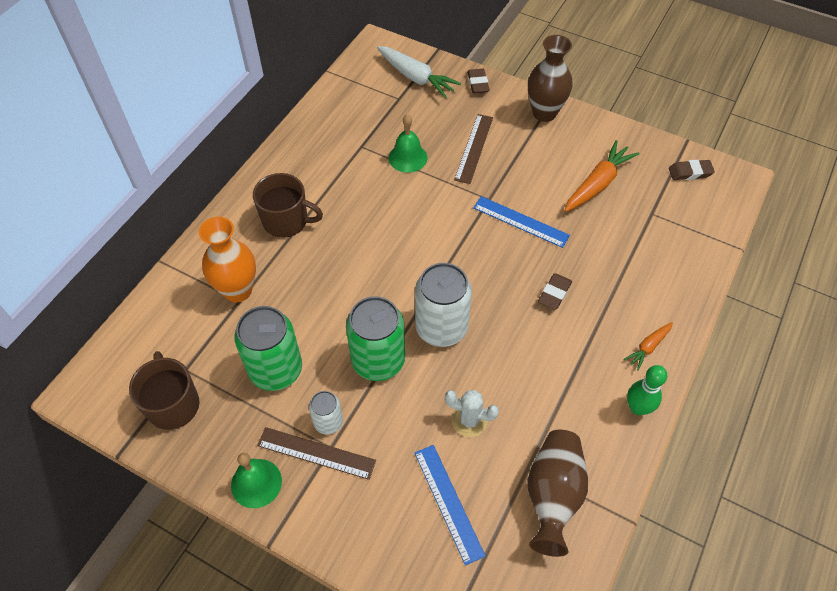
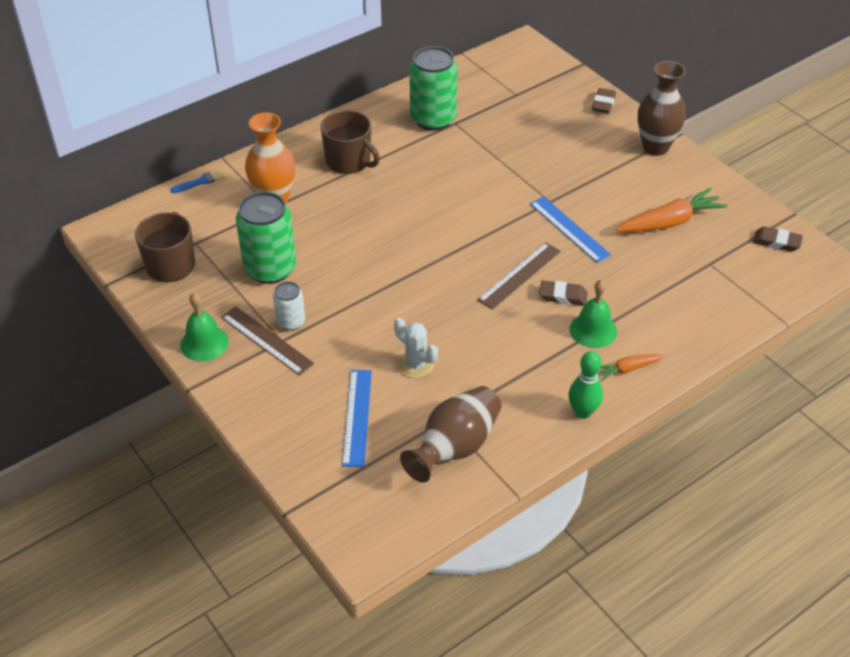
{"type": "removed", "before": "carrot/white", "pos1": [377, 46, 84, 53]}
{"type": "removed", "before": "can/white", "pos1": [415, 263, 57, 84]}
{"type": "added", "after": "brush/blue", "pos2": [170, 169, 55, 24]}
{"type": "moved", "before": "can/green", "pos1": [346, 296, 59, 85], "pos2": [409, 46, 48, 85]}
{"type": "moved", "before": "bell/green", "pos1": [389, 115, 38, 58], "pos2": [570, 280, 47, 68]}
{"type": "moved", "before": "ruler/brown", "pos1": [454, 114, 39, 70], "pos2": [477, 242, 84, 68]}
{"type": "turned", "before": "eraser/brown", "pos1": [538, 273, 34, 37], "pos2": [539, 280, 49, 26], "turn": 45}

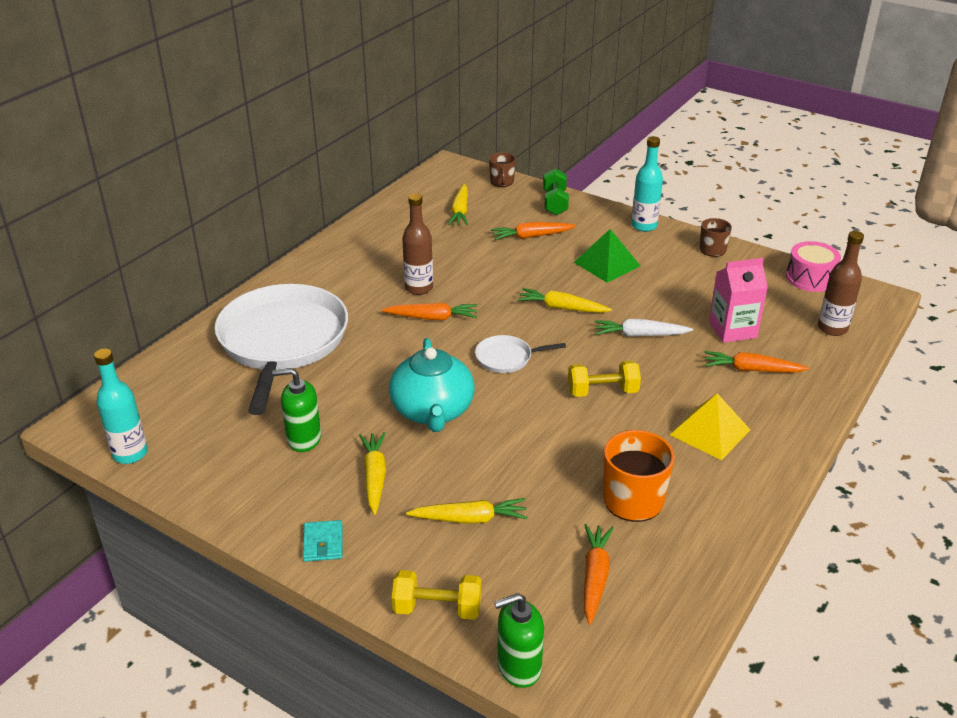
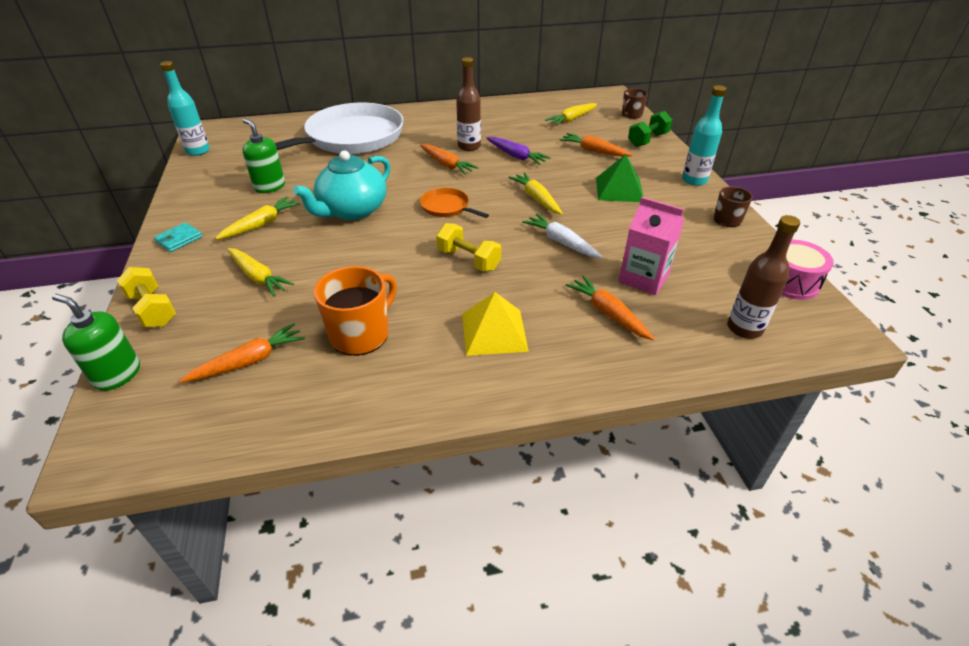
{"type": "added", "after": "carrot/purple", "pos2": [486, 137, 65, 28]}
{"type": "recoloured", "before": "pan/white", "after": "pan/orange", "pos1": [475, 335, 91, 38], "pos2": [420, 188, 69, 30]}

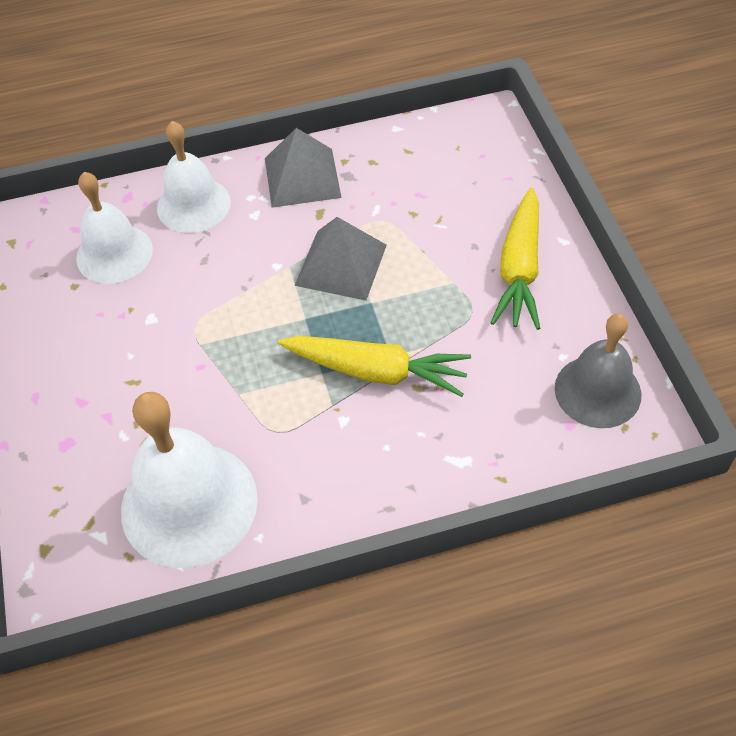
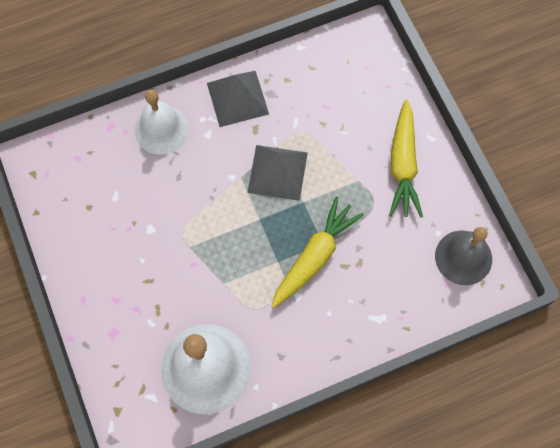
{"type": "removed", "before": "bell/white", "pos1": [76, 172, 77, 112]}
{"type": "turned", "before": "carrot/yellow", "pos1": [278, 336, 193, 61], "pos2": [271, 196, 93, 112], "turn": -60}

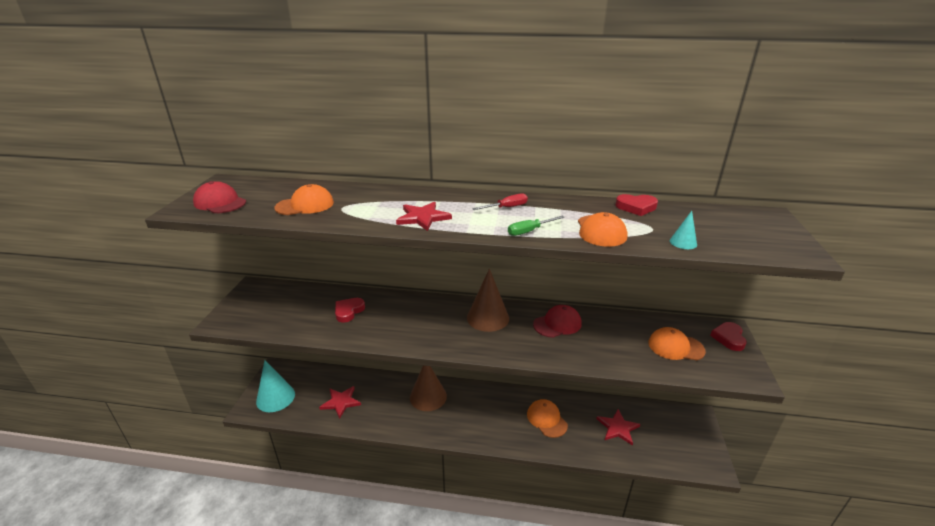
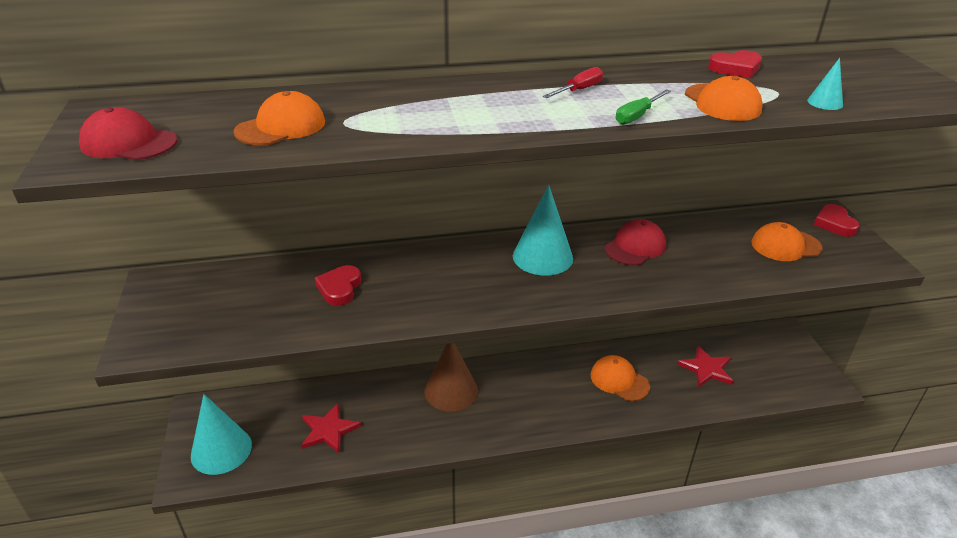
{"type": "removed", "before": "star/red", "pos1": [396, 202, 56, 29]}
{"type": "recoloured", "before": "cone/brown", "after": "cone/turquoise", "pos1": [467, 269, 42, 63], "pos2": [513, 185, 60, 91]}

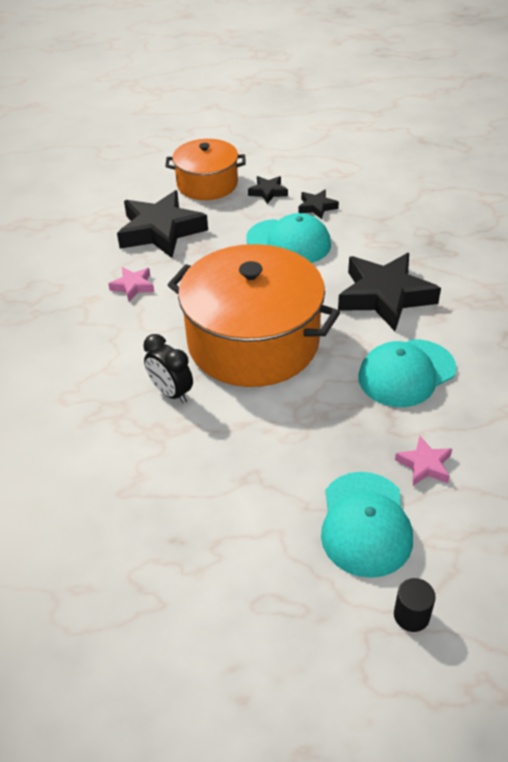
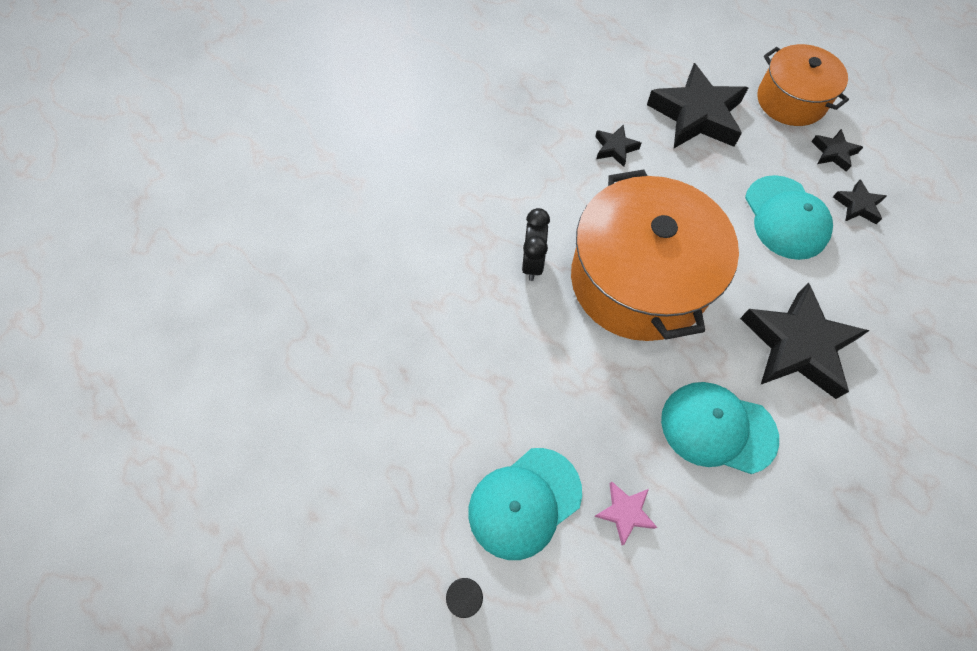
{"type": "recoloured", "before": "star/pink", "after": "star/black", "pos1": [108, 267, 46, 35], "pos2": [595, 125, 46, 42]}

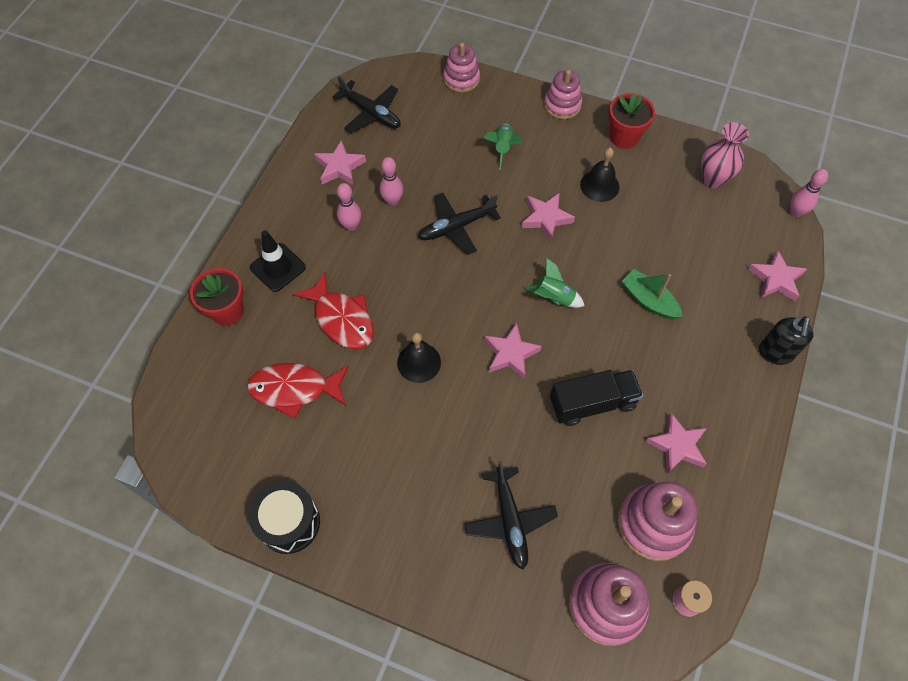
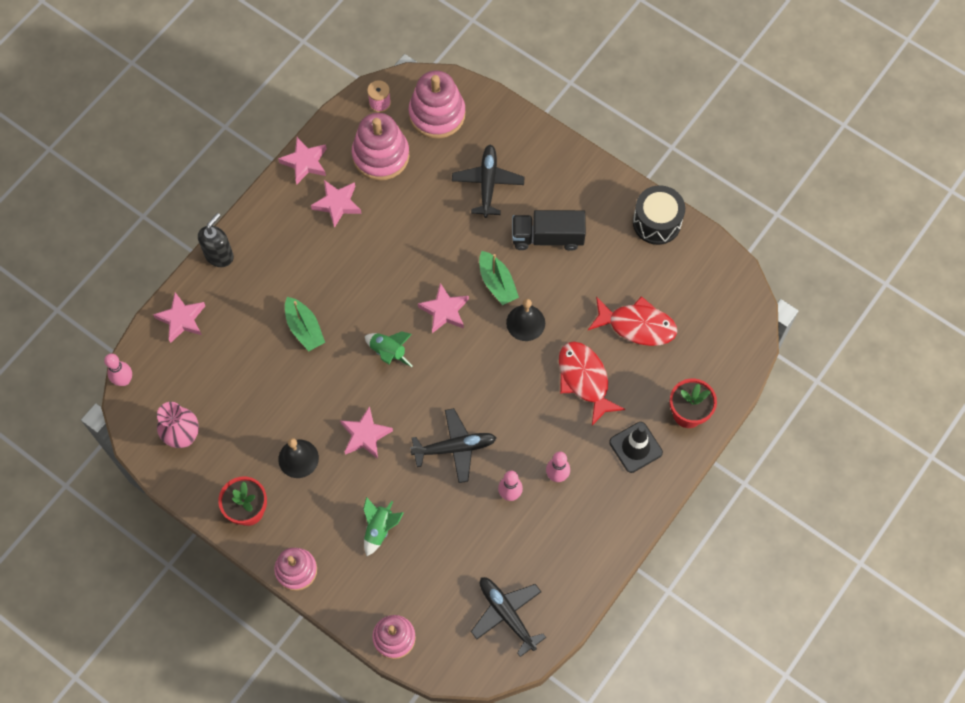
{"type": "added", "after": "boat/green", "pos2": [479, 251, 40, 54]}
{"type": "moved", "before": "star/pink", "pos1": [314, 140, 52, 45], "pos2": [278, 137, 49, 48]}
{"type": "moved", "before": "truck/black", "pos1": [550, 370, 93, 56], "pos2": [512, 210, 74, 41]}

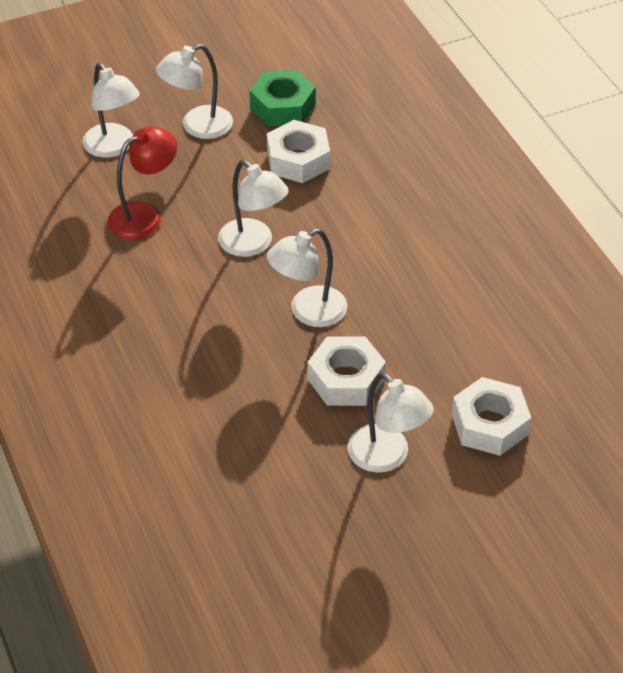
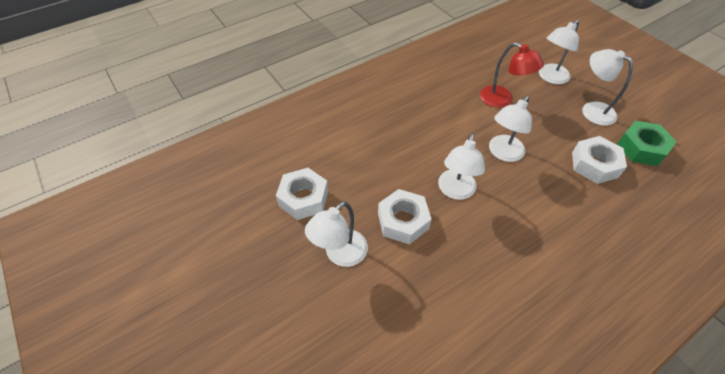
{"type": "moved", "before": "nut/white", "pos1": [452, 377, 79, 79], "pos2": [276, 168, 52, 52]}
{"type": "turned", "before": "lamp/white", "pos1": [267, 229, 80, 98], "pos2": [438, 133, 47, 67], "turn": -120}

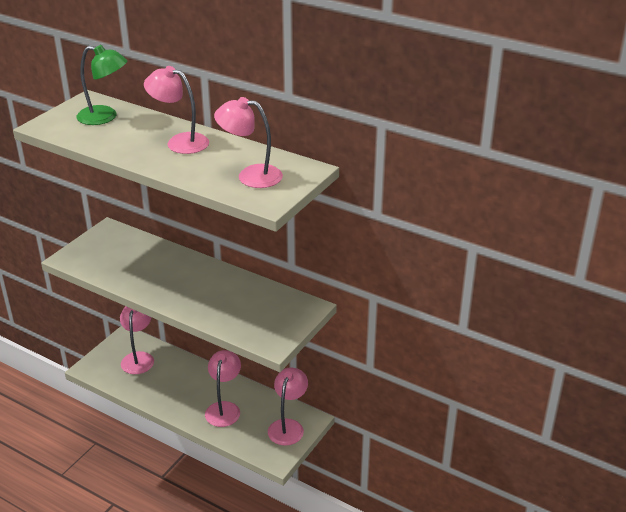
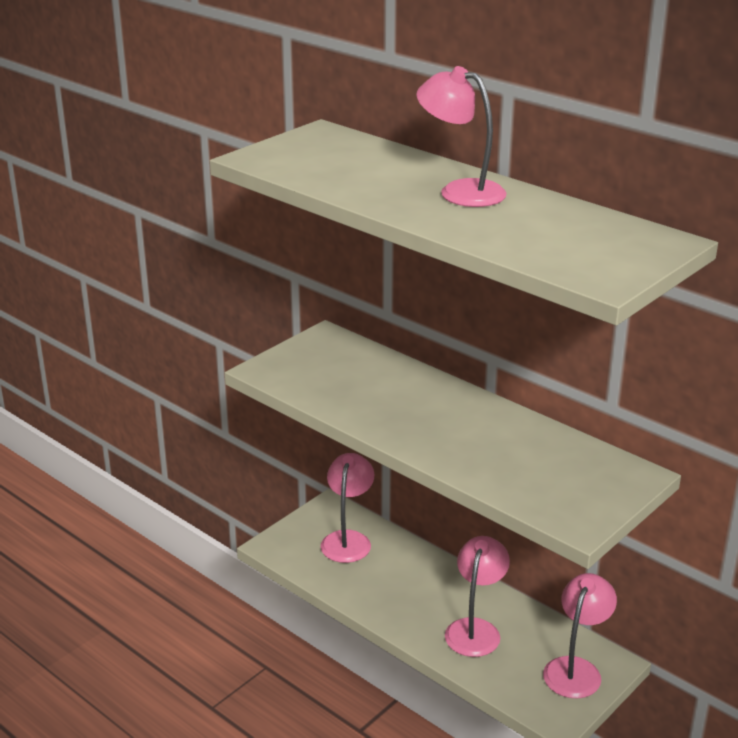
{"type": "removed", "before": "lamp/green", "pos1": [76, 45, 51, 80]}
{"type": "removed", "before": "lamp/pink", "pos1": [214, 97, 69, 91]}

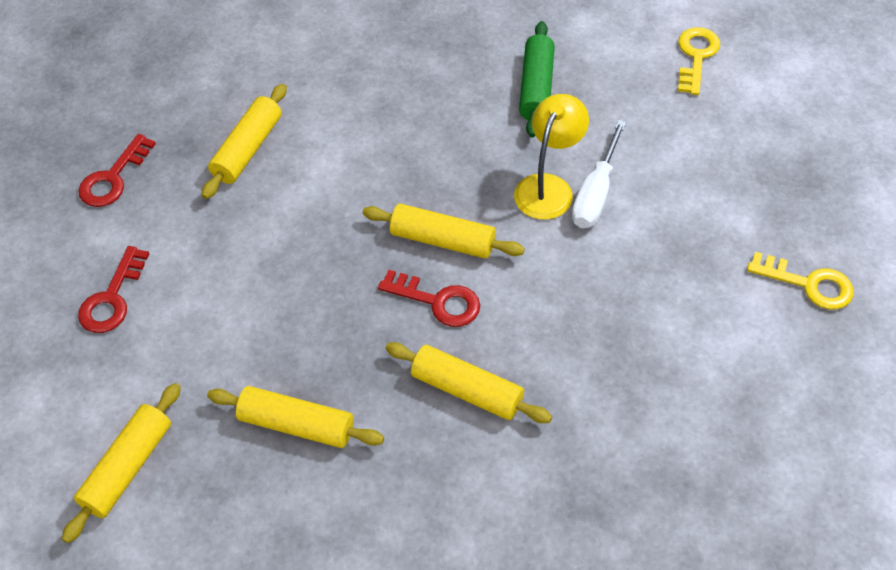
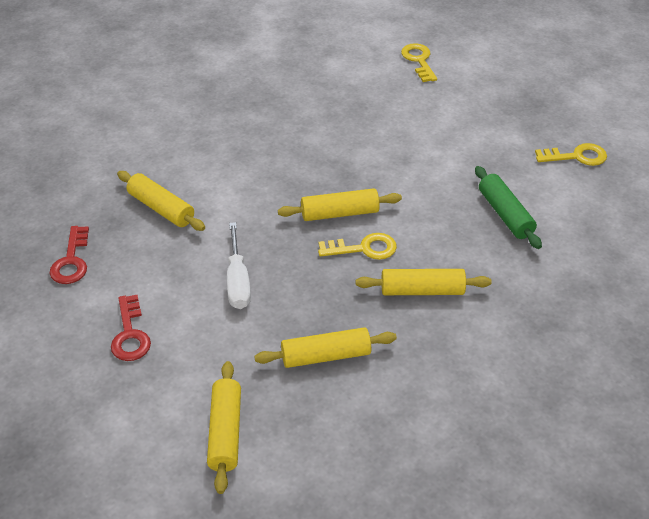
{"type": "removed", "before": "lamp/yellow", "pos1": [514, 94, 75, 126]}
{"type": "moved", "before": "rolling pin/green", "pos1": [519, 21, 36, 116], "pos2": [475, 166, 67, 83]}
{"type": "moved", "before": "screwdriver/white", "pos1": [572, 120, 54, 108], "pos2": [227, 222, 24, 87]}
{"type": "recoloured", "before": "key/red", "after": "key/yellow", "pos1": [378, 270, 102, 57], "pos2": [318, 233, 79, 27]}
{"type": "turned", "before": "rolling pin/yellow", "pos1": [202, 84, 85, 115], "pos2": [117, 171, 88, 60], "turn": -45}

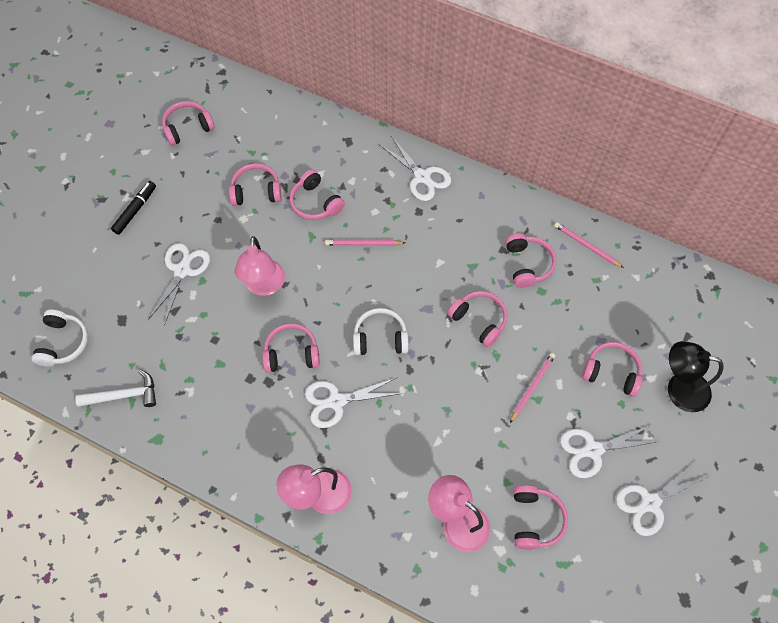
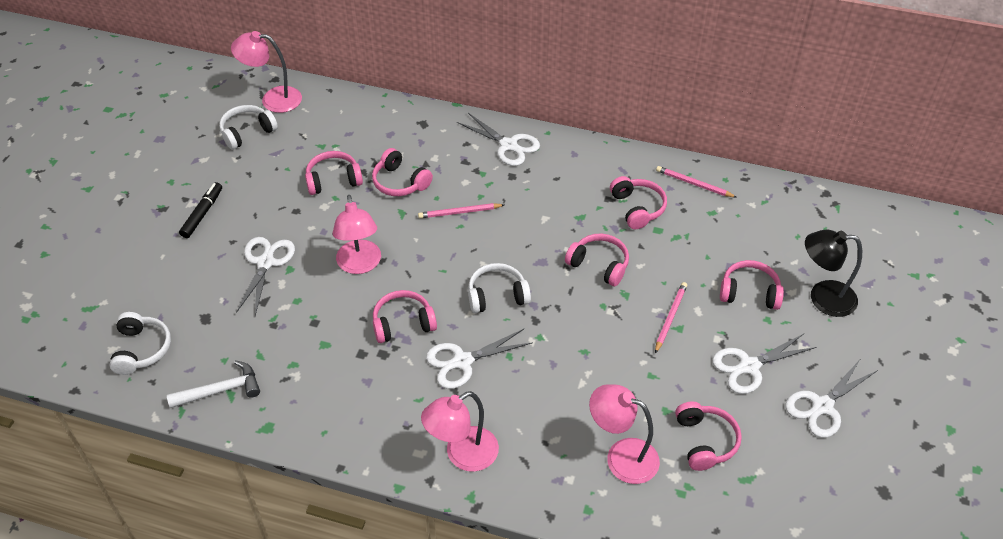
{"type": "added", "after": "lamp/pink", "pos2": [231, 31, 71, 82]}
{"type": "recoloured", "before": "headphones/pink", "after": "headphones/white", "pos1": [162, 101, 53, 45], "pos2": [219, 105, 59, 45]}

